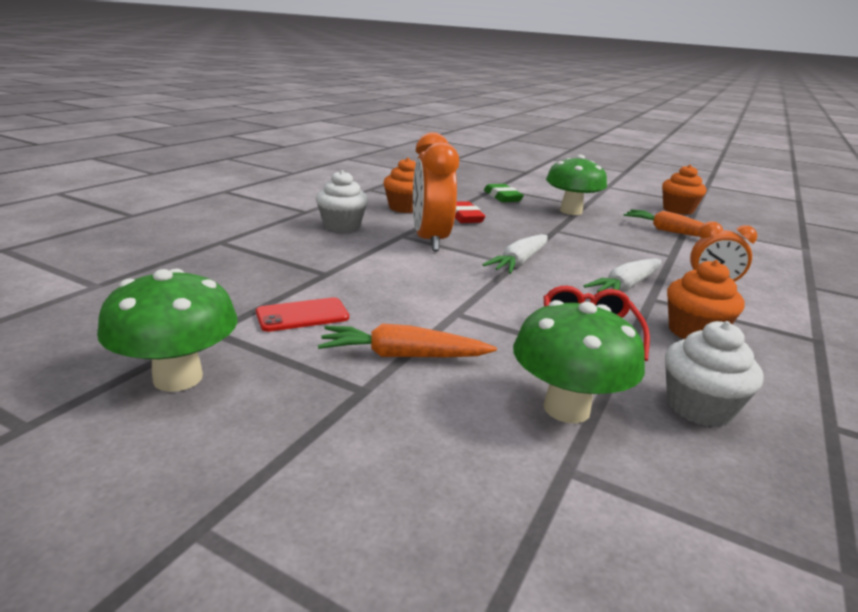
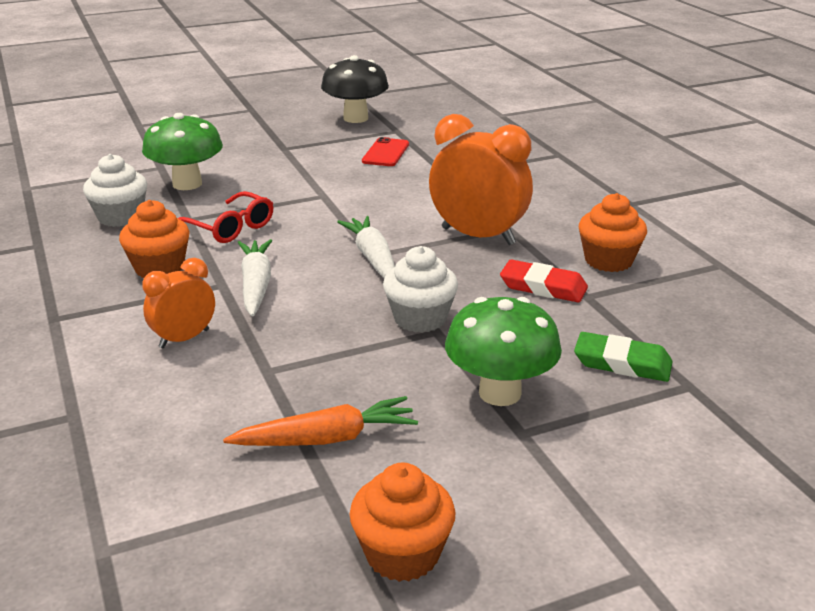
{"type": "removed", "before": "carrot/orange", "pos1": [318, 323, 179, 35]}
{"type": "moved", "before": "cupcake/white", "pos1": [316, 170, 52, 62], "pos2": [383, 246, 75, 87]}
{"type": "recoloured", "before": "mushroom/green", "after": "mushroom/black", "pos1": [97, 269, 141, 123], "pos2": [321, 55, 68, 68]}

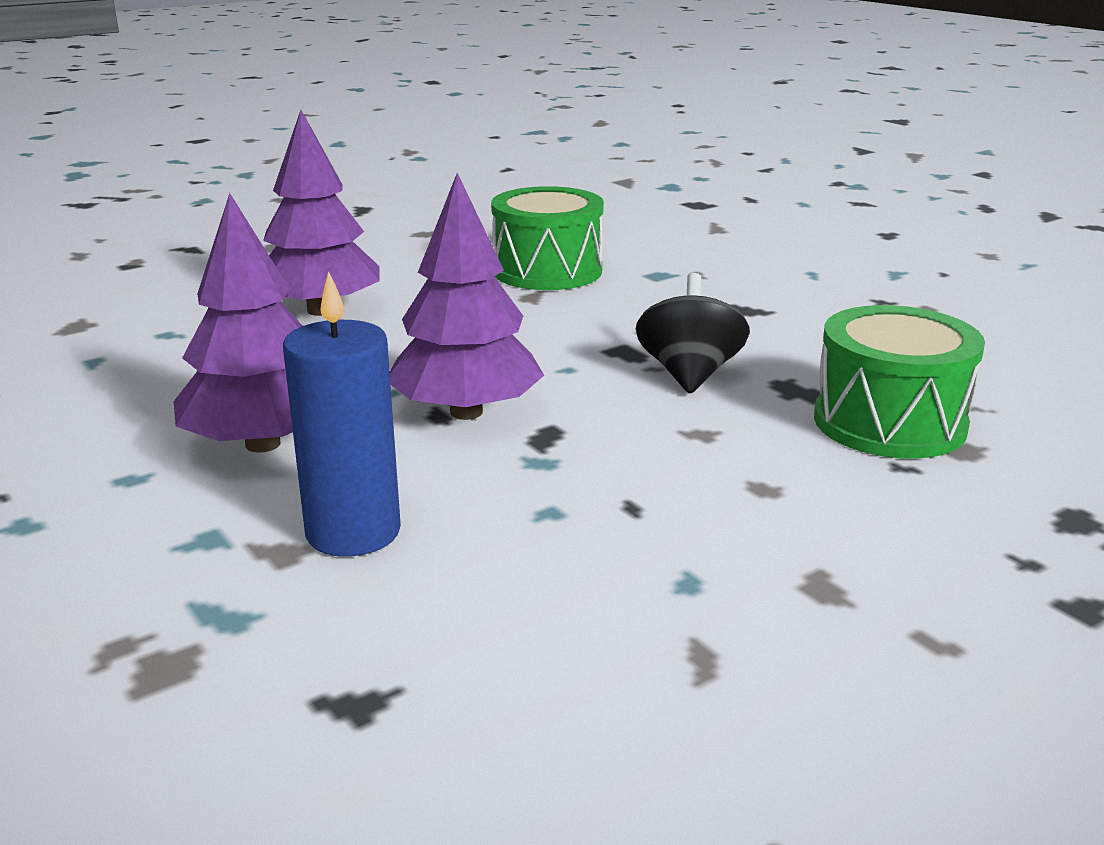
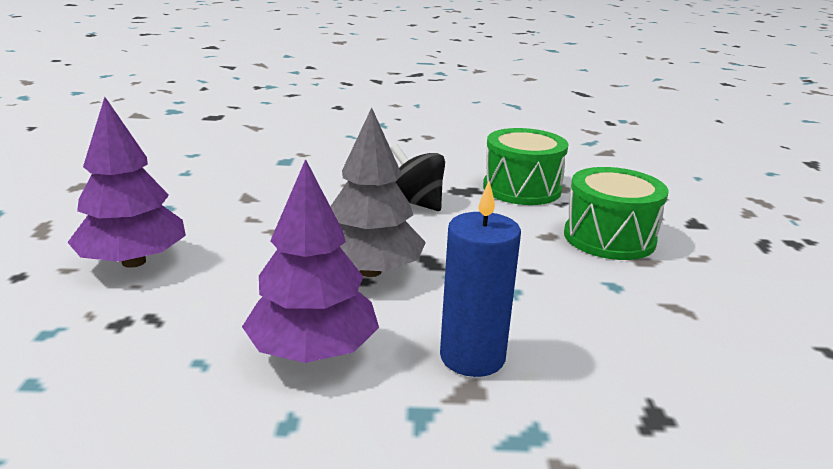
{"type": "moved", "before": "drum/green", "pos1": [491, 186, 113, 104], "pos2": [564, 167, 104, 93]}
{"type": "recoloured", "before": "tree/purple", "after": "tree/grey", "pos1": [390, 173, 154, 247], "pos2": [330, 108, 96, 169]}

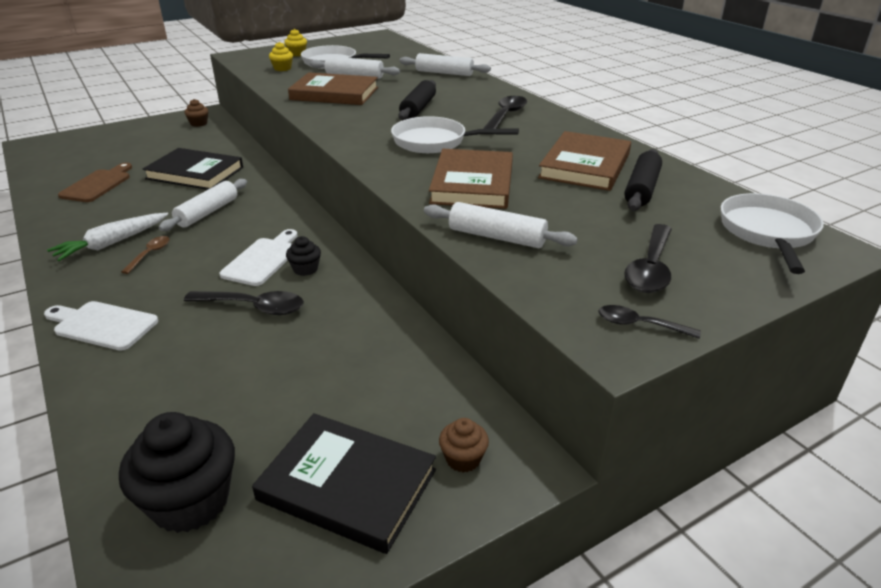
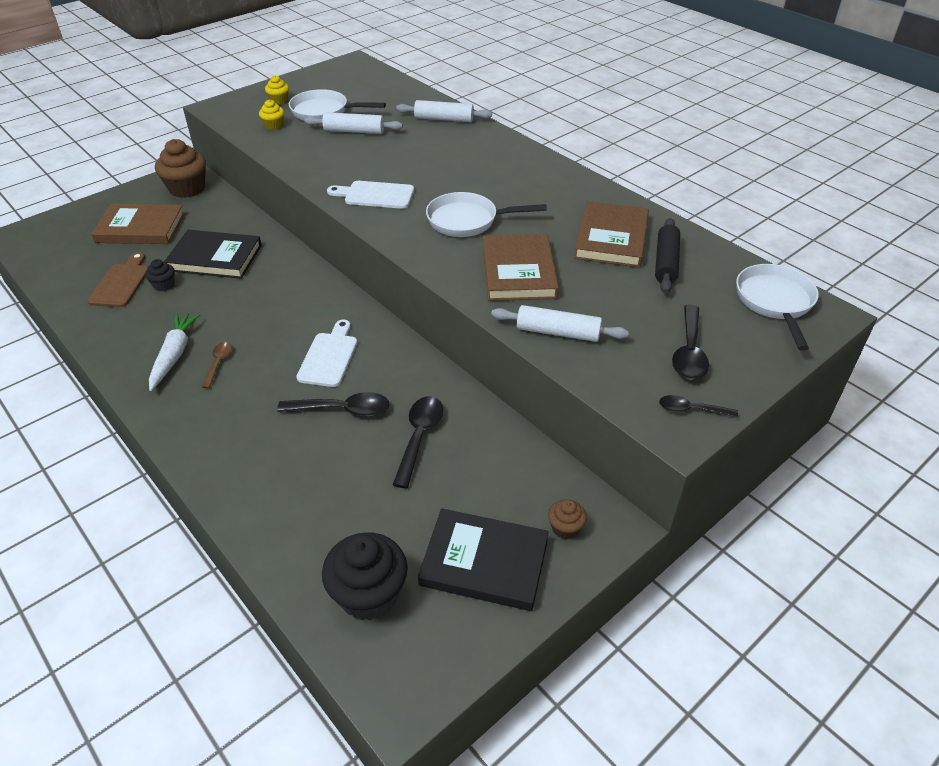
{"type": "removed", "before": "rolling pin/white", "pos1": [159, 179, 88, 52]}
{"type": "removed", "before": "rolling pin/black", "pos1": [398, 80, 38, 40]}
{"type": "moved", "before": "cutting board/white", "pos1": [44, 301, 114, 50], "pos2": [327, 181, 87, 28]}
{"type": "moved", "before": "cupcake/black", "pos1": [286, 236, 35, 40], "pos2": [145, 259, 30, 32]}
{"type": "moved", "before": "book/brown", "pos1": [288, 72, 90, 33], "pos2": [91, 204, 94, 40]}
{"type": "moved", "before": "spoon/black", "pos1": [483, 96, 44, 33], "pos2": [393, 396, 50, 92]}
{"type": "turned", "before": "carrot/white", "pos1": [47, 213, 121, 48], "pos2": [149, 313, 52, 78], "turn": 150}
{"type": "resized", "before": "cupcake/brown", "pos1": [185, 99, 23, 28], "pos2": [155, 139, 51, 59], "scale": 2.01}

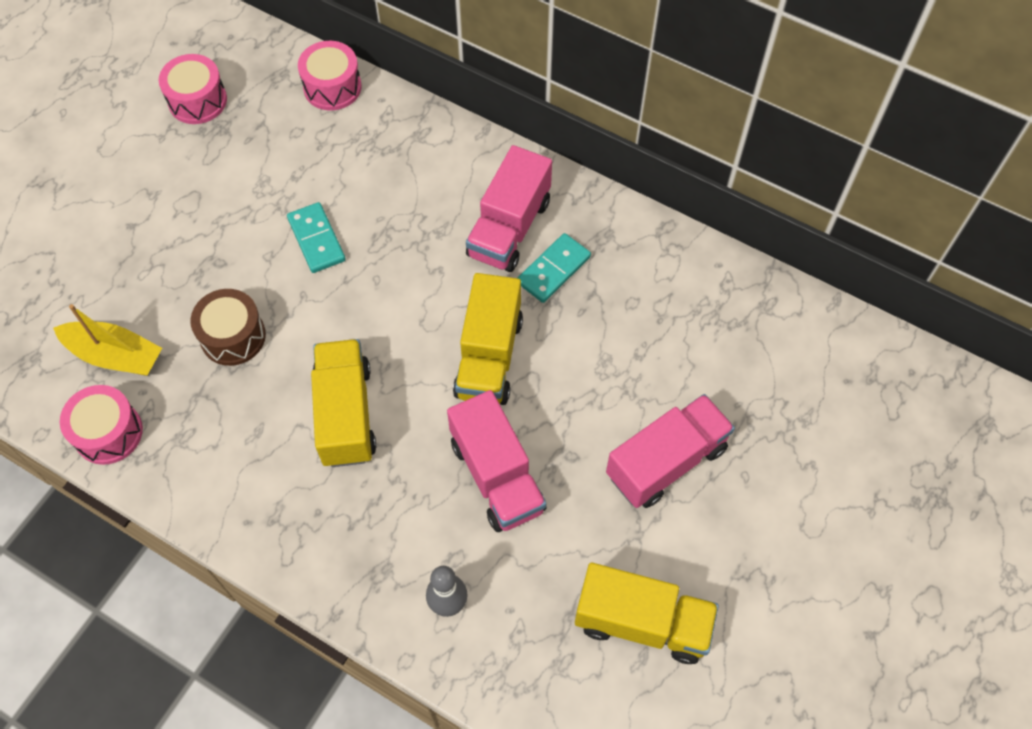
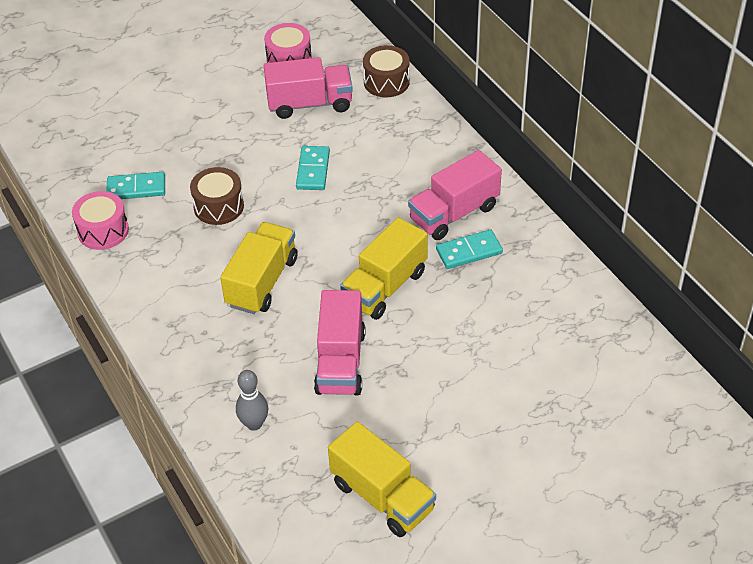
{"type": "moved", "before": "truck/pink", "pos1": [606, 394, 129, 114], "pos2": [264, 57, 89, 62]}
{"type": "replaced", "before": "boat/yellow", "after": "domino/turquoise", "pos1": [53, 304, 109, 72], "pos2": [106, 172, 59, 27]}
{"type": "recoloured", "before": "drum/pink", "after": "drum/brown", "pos1": [298, 41, 63, 70], "pos2": [363, 45, 47, 52]}

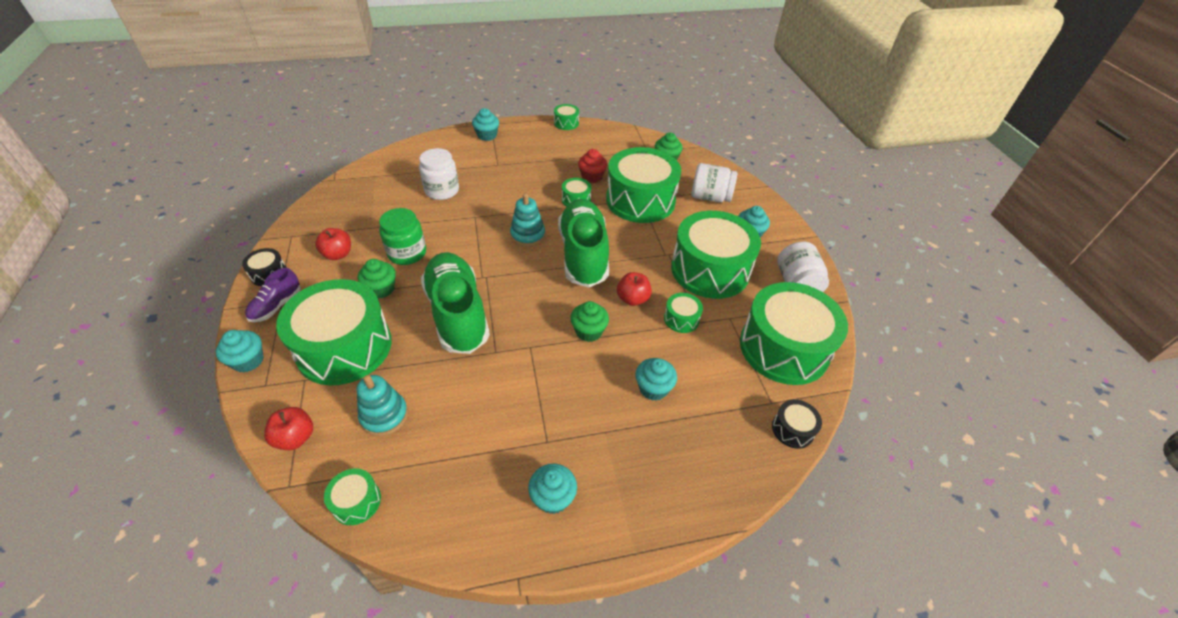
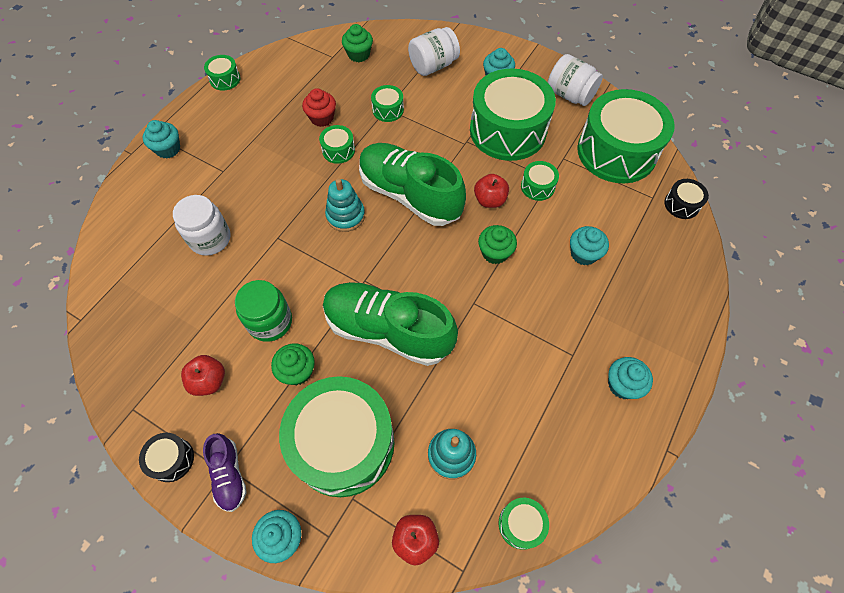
{"type": "resized", "before": "drum/green", "pos1": [606, 147, 75, 76], "pos2": [371, 85, 33, 37], "scale": 0.42}

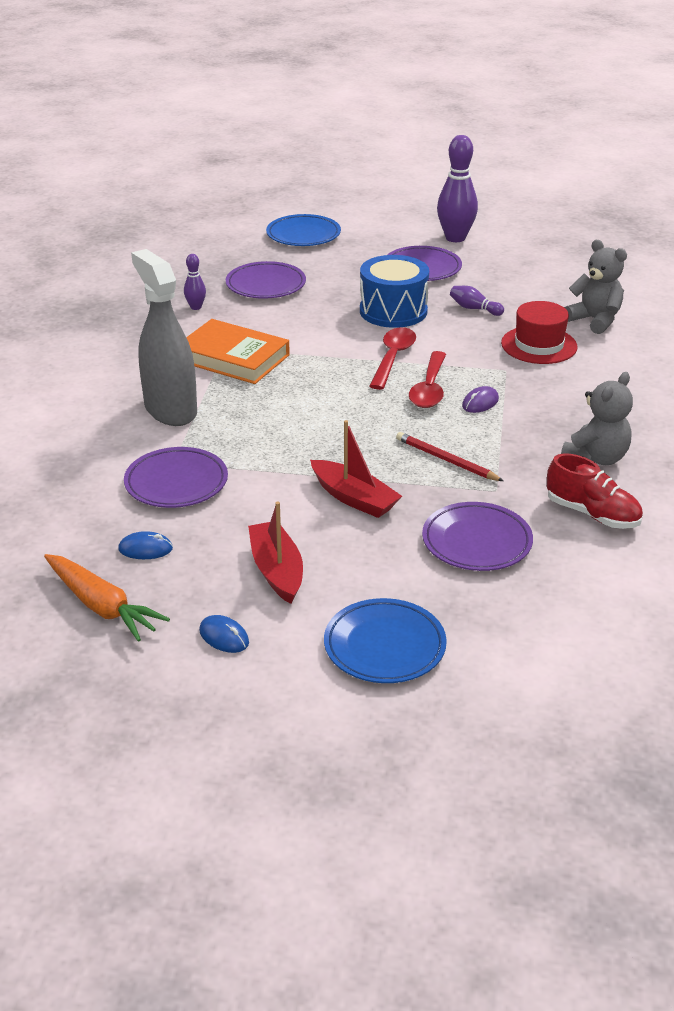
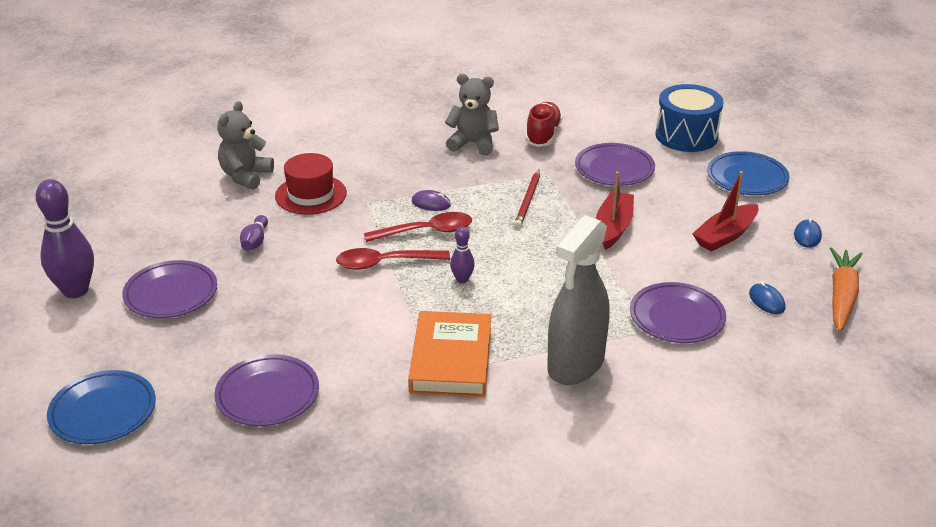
{"type": "moved", "before": "bowling pin/purple", "pos1": [184, 254, 22, 56], "pos2": [450, 227, 25, 56]}
{"type": "moved", "before": "drum/blue", "pos1": [360, 255, 69, 73], "pos2": [656, 84, 68, 68]}

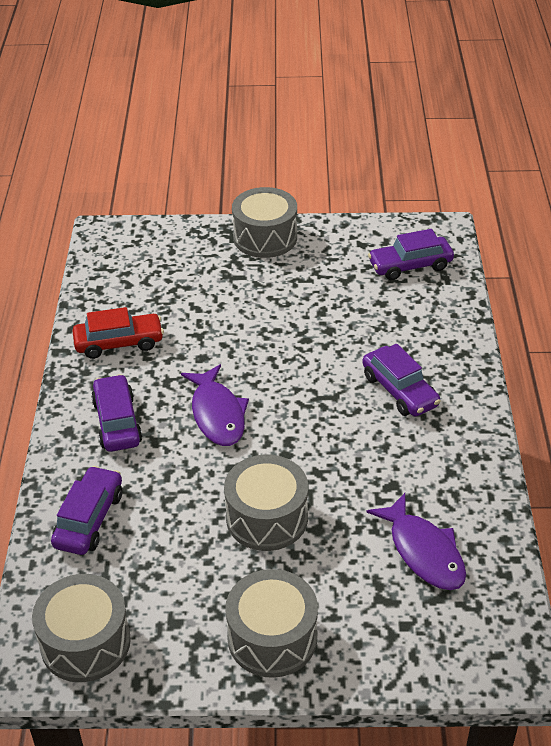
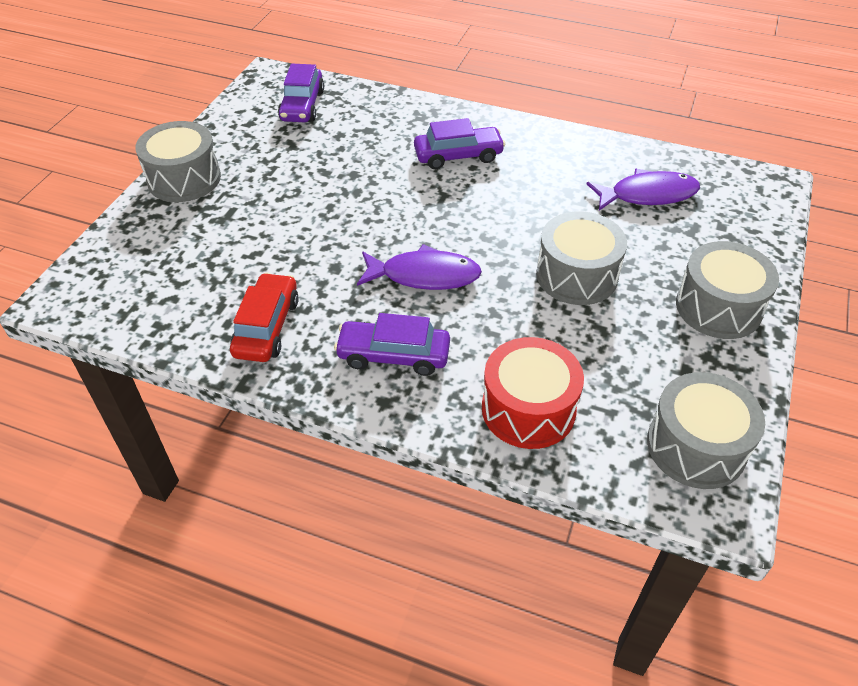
{"type": "replaced", "before": "car/purple", "after": "drum/red", "pos1": [51, 466, 71, 89], "pos2": [482, 337, 102, 112]}

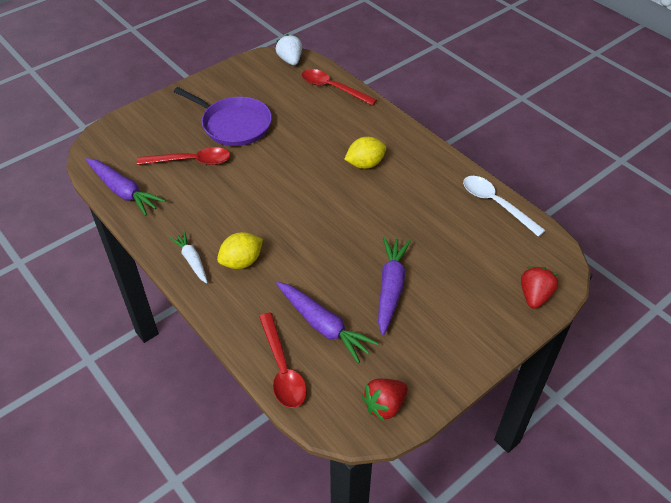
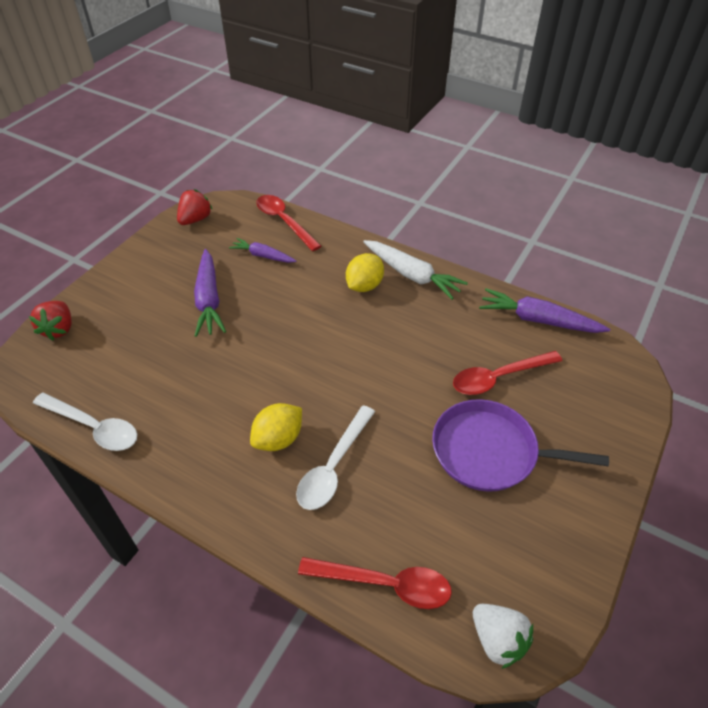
{"type": "added", "after": "spoon/white", "pos2": [296, 405, 79, 105]}
{"type": "resized", "before": "carrot/white", "pos1": [170, 231, 38, 52], "pos2": [363, 240, 105, 60], "scale": 1.61}
{"type": "resized", "before": "carrot/purple", "pos1": [276, 282, 103, 81], "pos2": [229, 238, 67, 25], "scale": 0.62}

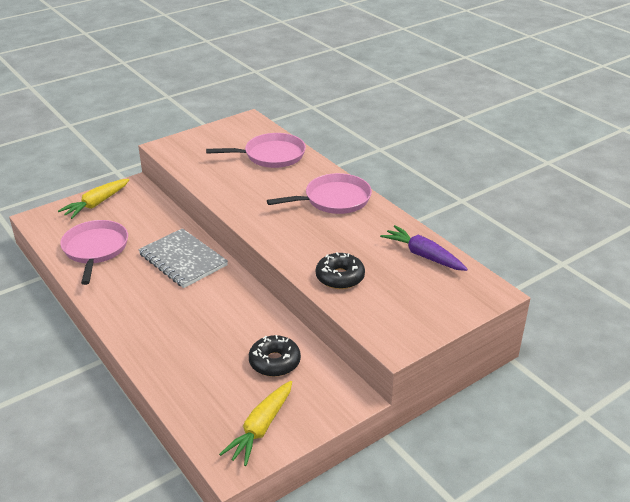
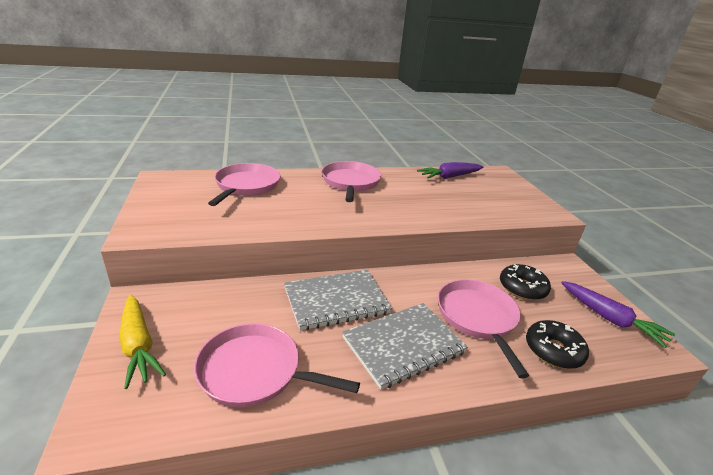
{"type": "added", "after": "notebook/grey", "pos2": [342, 303, 126, 87]}
{"type": "added", "after": "pan/pink", "pos2": [438, 279, 91, 100]}
{"type": "moved", "before": "donut/black", "pos1": [316, 252, 49, 37], "pos2": [526, 320, 63, 49]}
{"type": "recoloured", "before": "carrot/yellow", "after": "carrot/purple", "pos1": [219, 381, 73, 85], "pos2": [561, 281, 114, 67]}

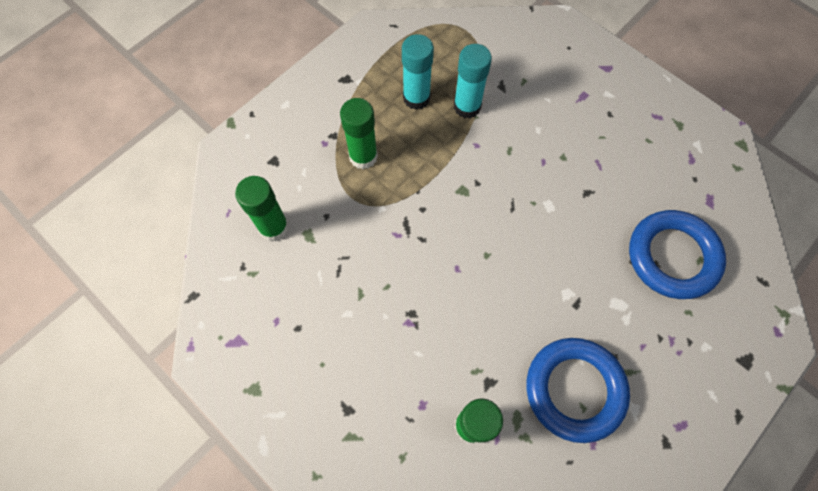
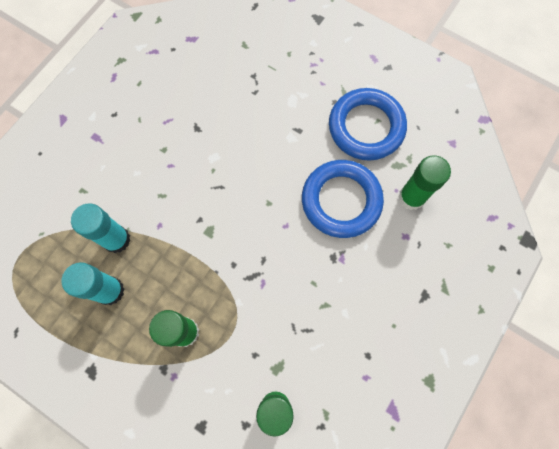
{"type": "moved", "before": "ring/blue", "pos1": [629, 210, 97, 89], "pos2": [302, 160, 82, 78]}

